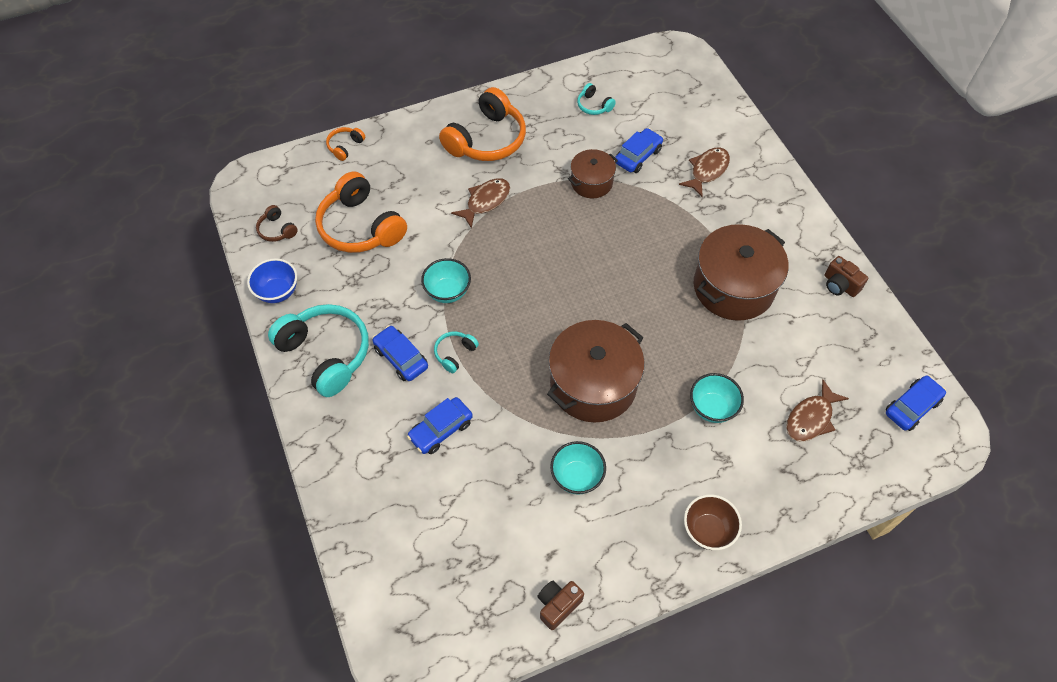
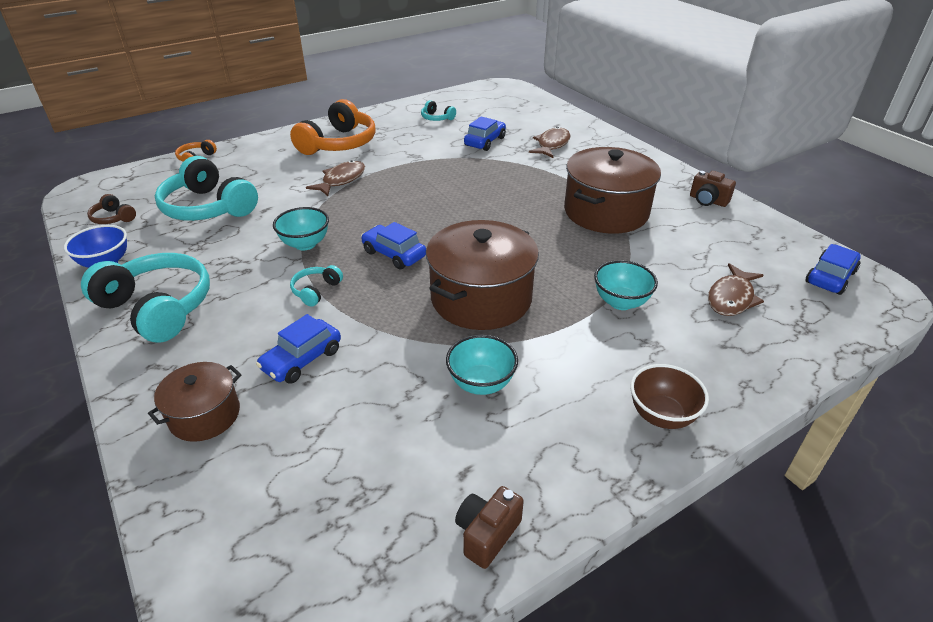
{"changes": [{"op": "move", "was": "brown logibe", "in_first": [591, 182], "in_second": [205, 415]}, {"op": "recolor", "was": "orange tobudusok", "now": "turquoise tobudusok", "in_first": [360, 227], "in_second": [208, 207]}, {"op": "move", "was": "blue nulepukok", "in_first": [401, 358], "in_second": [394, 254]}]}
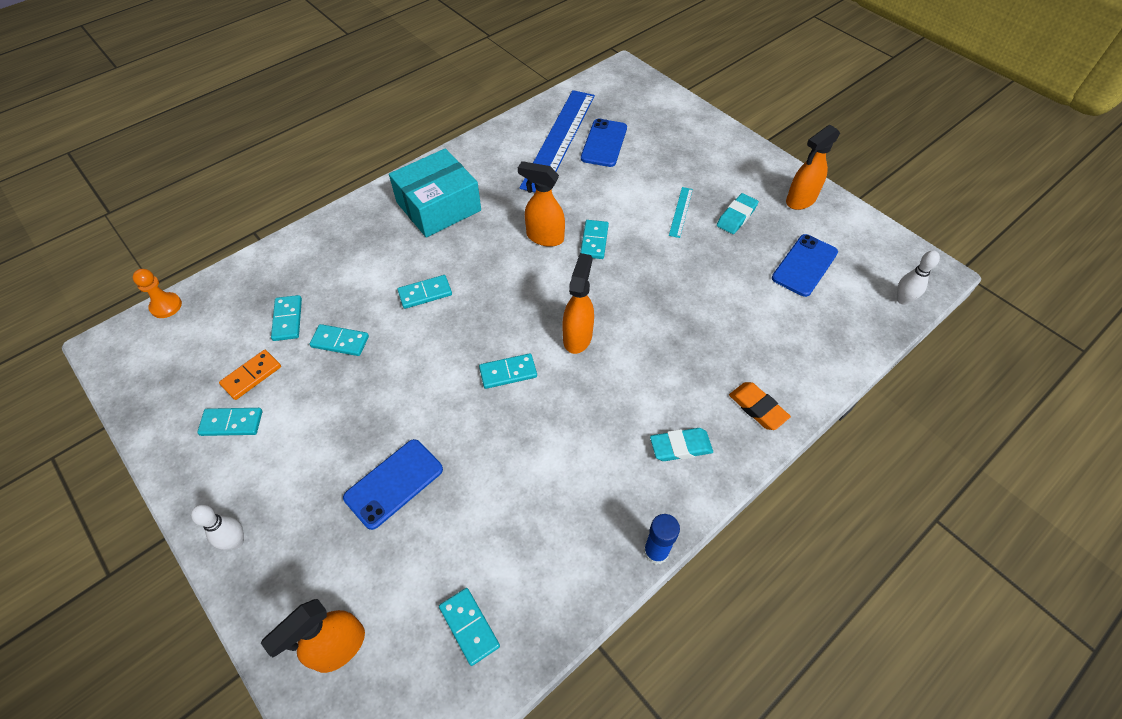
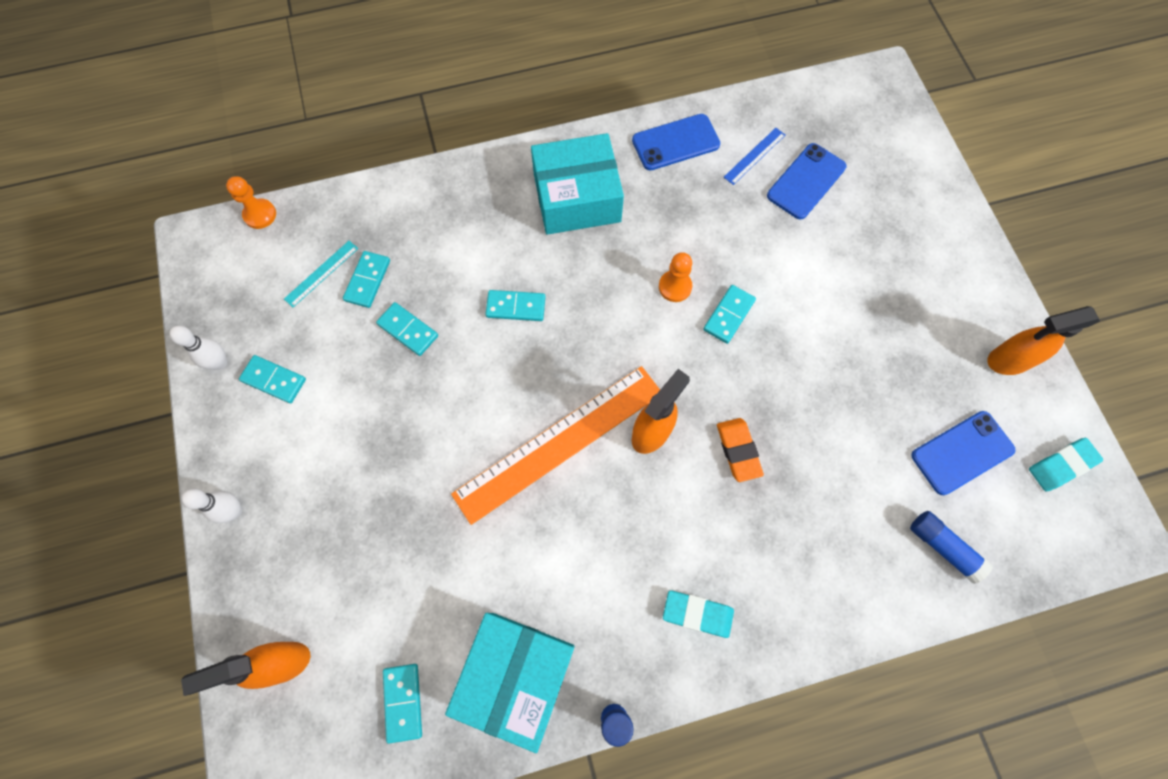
{"changes": [{"op": "move", "was": "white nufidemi", "in_first": [902, 300], "in_second": [220, 362]}, {"op": "move", "was": "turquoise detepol", "in_first": [680, 212], "in_second": [321, 273]}, {"op": "insert", "now": "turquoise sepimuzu", "in_second": [515, 676]}, {"op": "replace", "was": "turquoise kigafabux", "now": "orange detepol", "in_first": [508, 372], "in_second": [559, 443]}, {"op": "move", "was": "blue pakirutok", "in_first": [394, 483], "in_second": [675, 143]}, {"op": "replace", "was": "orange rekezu", "now": "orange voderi", "in_first": [544, 237], "in_second": [675, 287]}, {"op": "move", "was": "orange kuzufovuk", "in_first": [757, 408], "in_second": [738, 450]}, {"op": "resize", "was": "blue detepol", "in_first": [559, 140], "in_second": [754, 156], "ratio": 0.41}, {"op": "insert", "now": "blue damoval", "in_second": [943, 547]}, {"op": "move", "was": "turquoise kuzufovuk", "in_first": [736, 216], "in_second": [1061, 465]}, {"op": "delete", "was": "orange kigafabux", "in_first": [251, 376]}]}
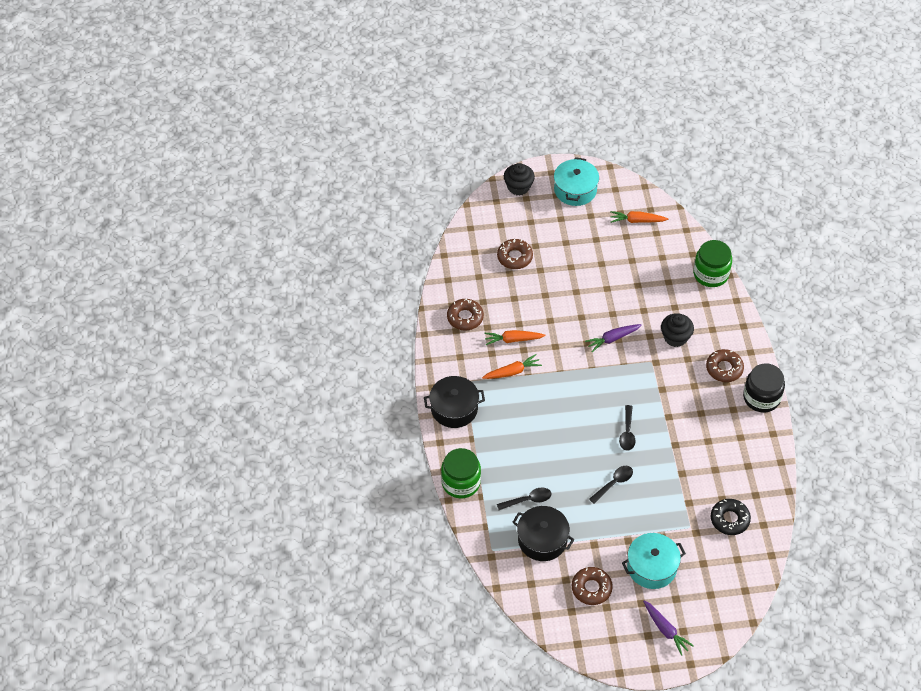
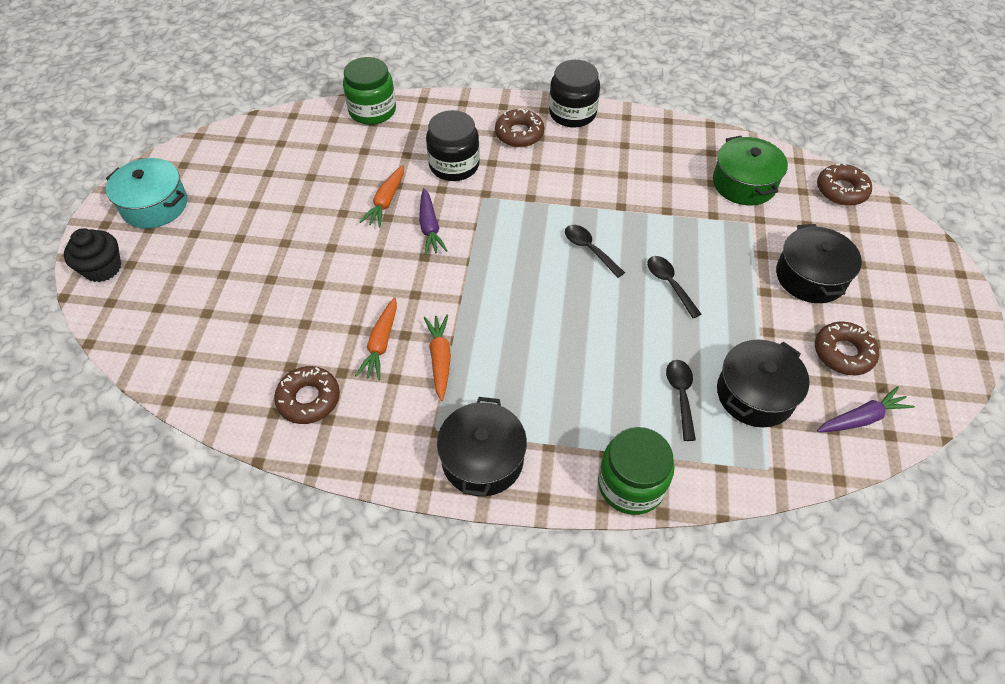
{"changes": [{"op": "move", "was": "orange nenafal", "in_first": [637, 221], "in_second": [386, 201]}, {"op": "replace", "was": "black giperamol", "now": "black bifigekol", "in_first": [675, 337], "in_second": [454, 165]}, {"op": "rotate", "was": "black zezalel", "in_first": [627, 432], "in_second": [589, 249], "clockwise": -150}, {"op": "replace", "was": "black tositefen", "now": "green logibe", "in_first": [729, 519], "in_second": [744, 183]}, {"op": "recolor", "was": "turquoise logibe", "now": "black logibe", "in_first": [651, 567], "in_second": [810, 277]}, {"op": "move", "was": "brown tositefen", "in_first": [514, 257], "in_second": [841, 190]}, {"op": "move", "was": "purple nenafal", "in_first": [665, 630], "in_second": [861, 418]}]}
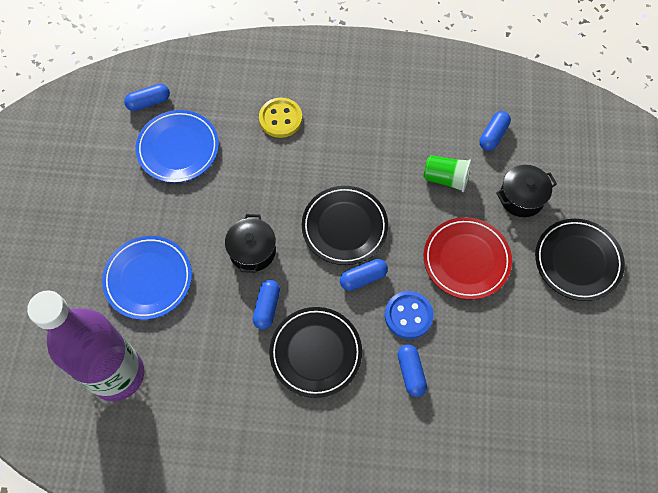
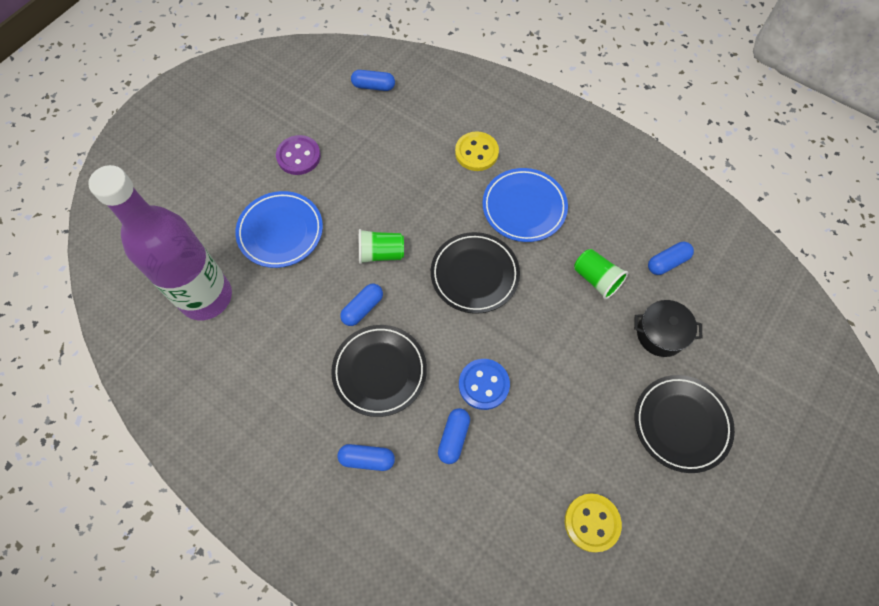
{"changes": [{"op": "insert", "now": "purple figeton", "in_second": [298, 156]}, {"op": "move", "was": "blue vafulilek", "in_first": [363, 278], "in_second": [367, 459]}, {"op": "replace", "was": "black logibe", "now": "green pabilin", "in_first": [252, 251], "in_second": [381, 253]}, {"op": "move", "was": "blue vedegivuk", "in_first": [178, 148], "in_second": [524, 207]}, {"op": "insert", "now": "yellow figeton", "in_second": [592, 522]}, {"op": "delete", "was": "red vedegivuk", "in_first": [466, 260]}]}
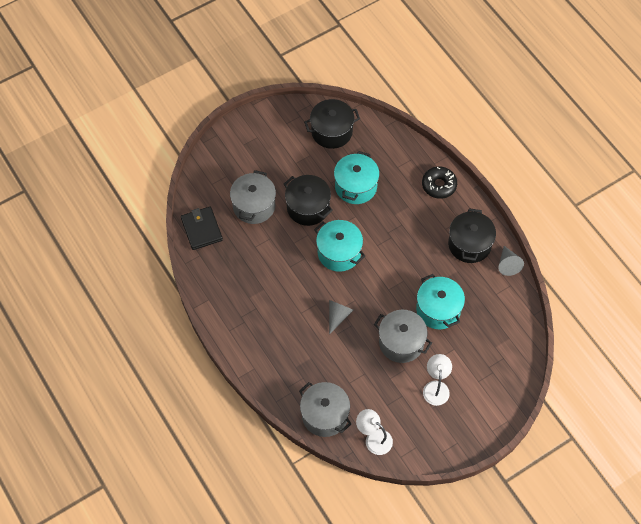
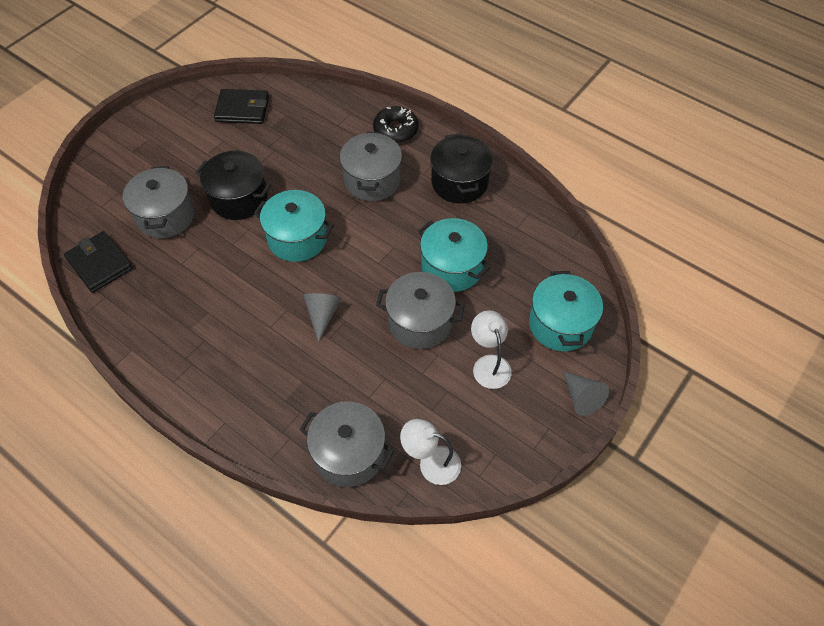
{"changes": [{"op": "replace", "was": "black logibe", "now": "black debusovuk", "in_first": [331, 132], "in_second": [242, 109]}, {"op": "insert", "now": "grey logibe", "in_second": [372, 180]}, {"op": "move", "was": "turquoise logibe", "in_first": [356, 186], "in_second": [560, 324]}, {"op": "move", "was": "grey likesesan", "in_first": [508, 264], "in_second": [581, 398]}]}
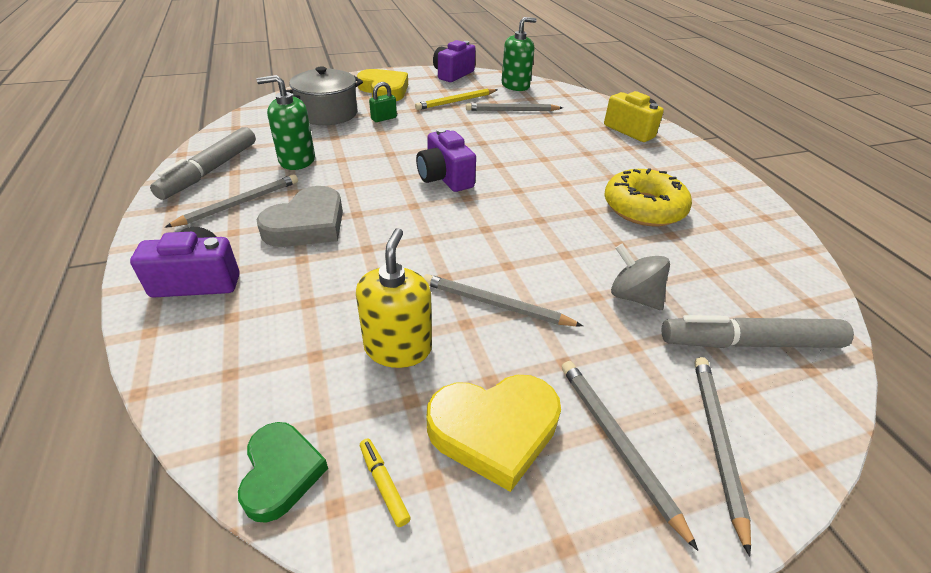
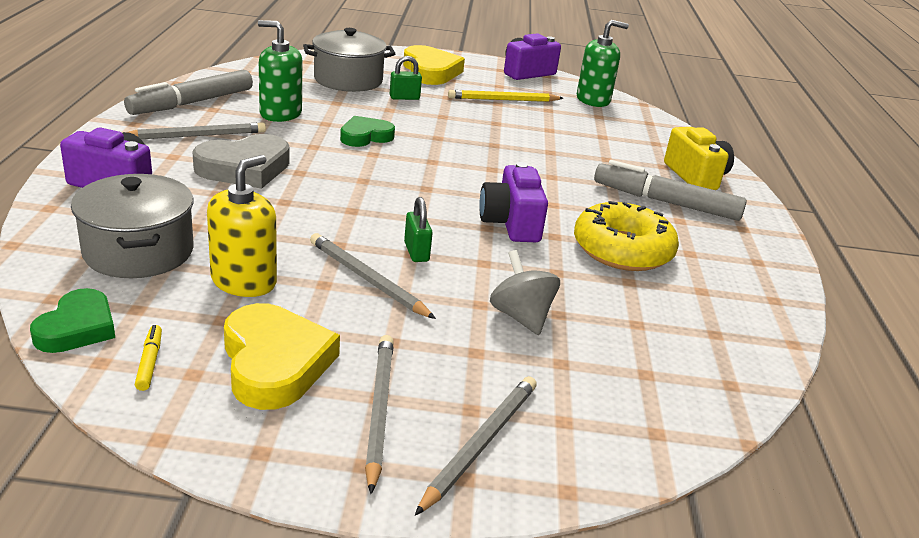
{"changes": [{"op": "insert", "now": "grey logibe", "in_second": [139, 251]}, {"op": "rotate", "was": "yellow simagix", "in_first": [494, 430], "in_second": [275, 363], "clockwise": -120}, {"op": "insert", "now": "green simagix", "in_second": [365, 136]}, {"op": "insert", "now": "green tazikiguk", "in_second": [416, 252]}, {"op": "move", "was": "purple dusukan", "in_first": [445, 178], "in_second": [511, 223]}, {"op": "move", "was": "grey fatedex", "in_first": [749, 343], "in_second": [666, 202]}, {"op": "delete", "was": "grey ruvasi", "in_first": [512, 111]}]}
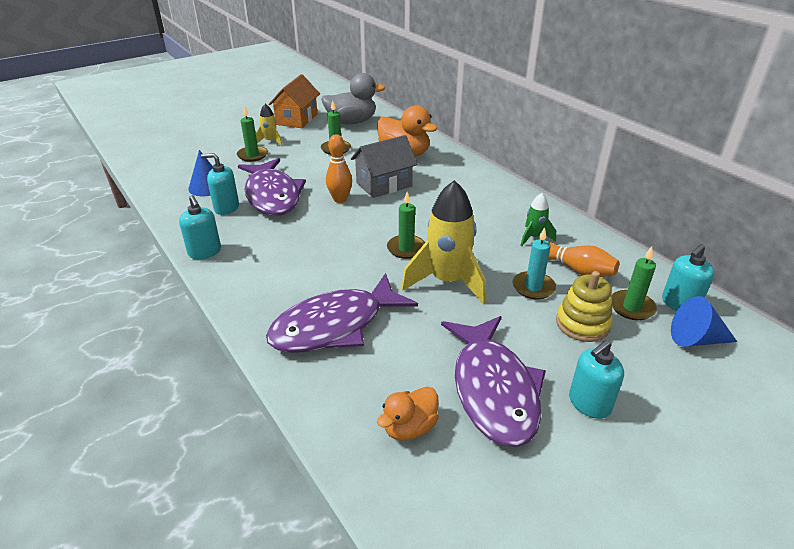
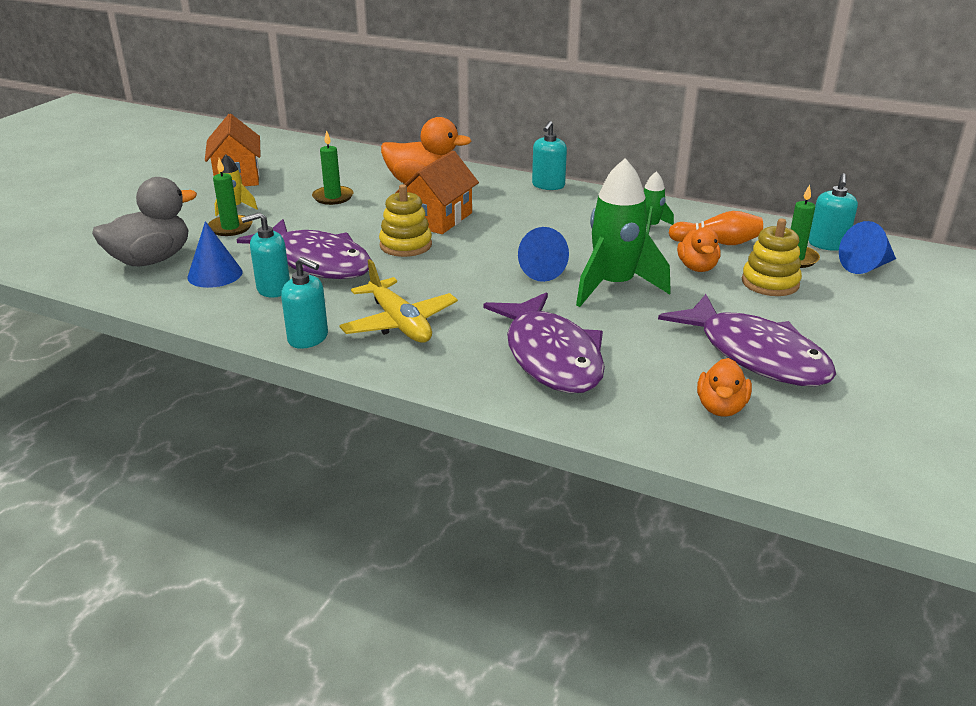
{"changes": [{"op": "move", "was": "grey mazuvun", "in_first": [352, 122], "in_second": [151, 260]}, {"op": "insert", "now": "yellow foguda", "in_second": [399, 323]}, {"op": "replace", "was": "orange nufidemi", "now": "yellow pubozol", "in_first": [340, 199], "in_second": [406, 245]}, {"op": "recolor", "was": "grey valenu", "now": "orange valenu", "in_first": [384, 184], "in_second": [438, 219]}, {"op": "rotate", "was": "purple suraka", "in_first": [335, 326], "in_second": [551, 356], "clockwise": -45}, {"op": "replace", "was": "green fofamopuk", "now": "blue likesesan", "in_first": [406, 248], "in_second": [538, 270]}, {"op": "move", "was": "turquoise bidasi", "in_first": [589, 403], "in_second": [548, 185]}, {"op": "recolor", "was": "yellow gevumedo", "now": "green gevumedo", "in_first": [447, 281], "in_second": [614, 286]}, {"op": "replace", "was": "turquoise fofamopuk", "now": "orange mazuvun", "in_first": [533, 287], "in_second": [697, 267]}]}
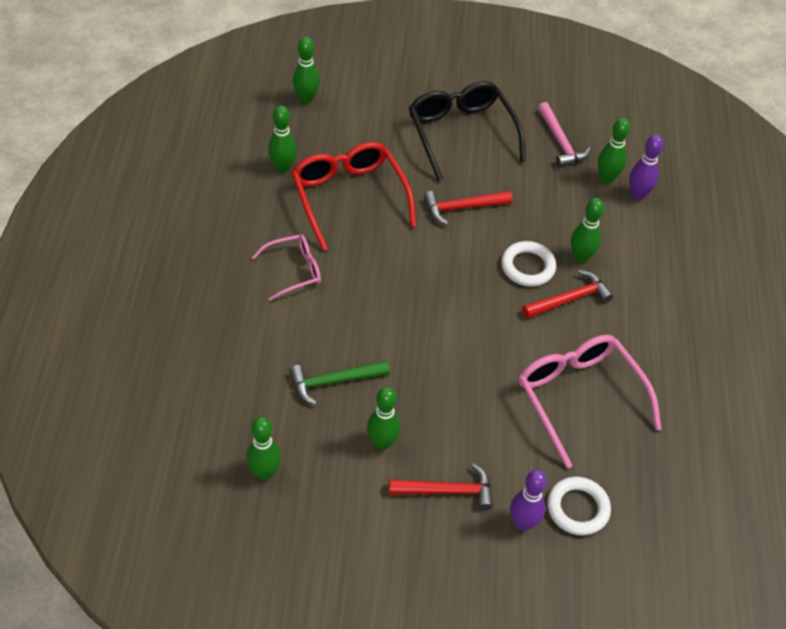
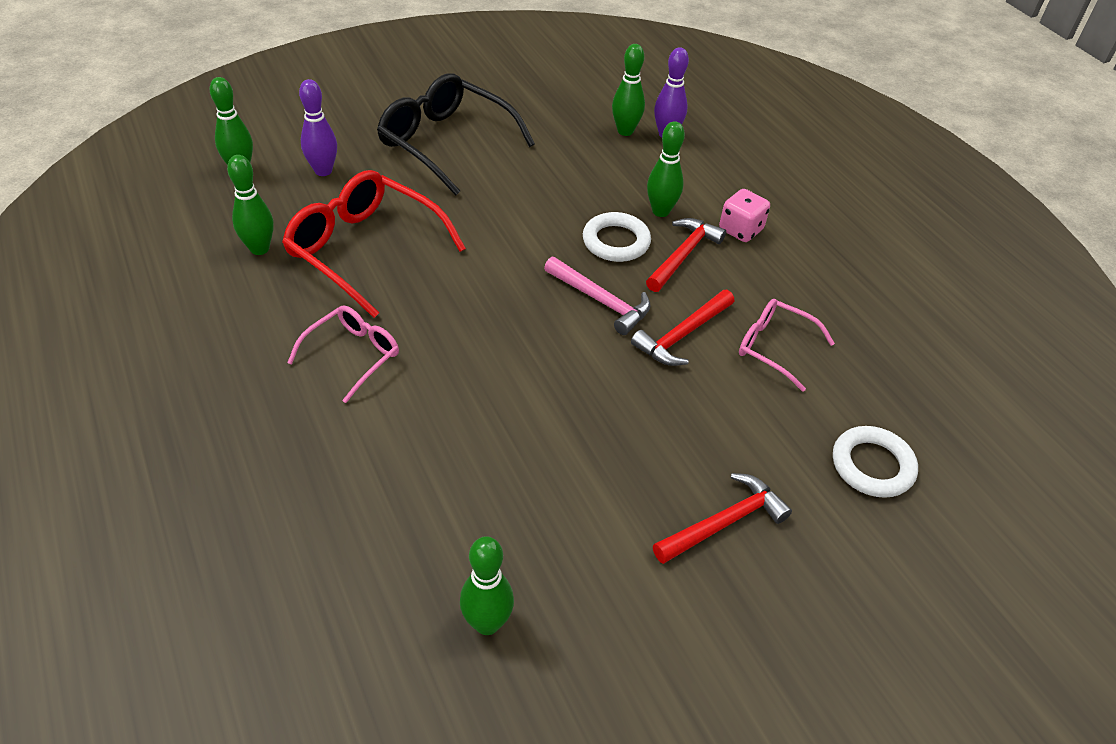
{"changes": [{"op": "move", "was": "purple nufidemi", "in_first": [523, 523], "in_second": [323, 171]}, {"op": "move", "was": "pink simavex", "in_first": [560, 142], "in_second": [601, 301]}, {"op": "move", "was": "red simavex", "in_first": [462, 207], "in_second": [682, 335]}, {"op": "insert", "now": "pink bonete", "in_second": [740, 230]}, {"op": "resize", "was": "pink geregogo", "in_first": [579, 397], "in_second": [774, 348], "ratio": 0.57}, {"op": "delete", "was": "green simavex", "in_first": [333, 381]}, {"op": "delete", "was": "green nufidemi", "in_first": [382, 443]}]}
